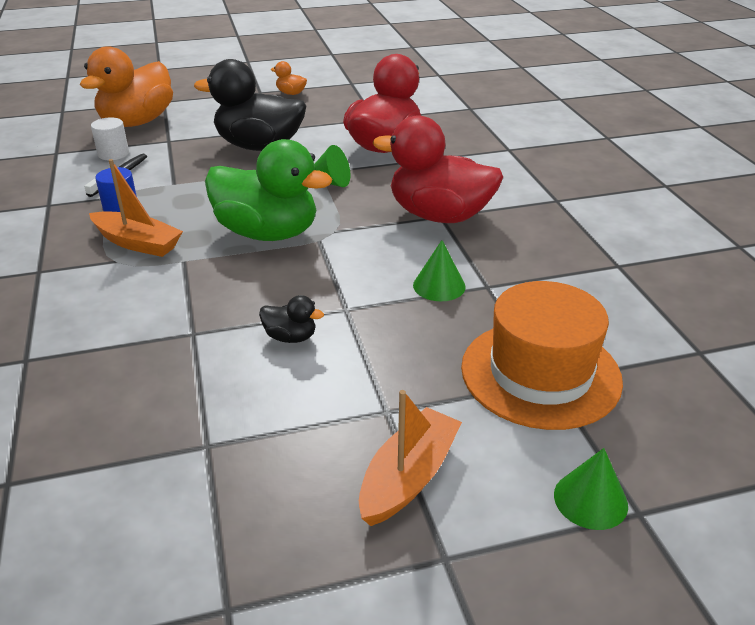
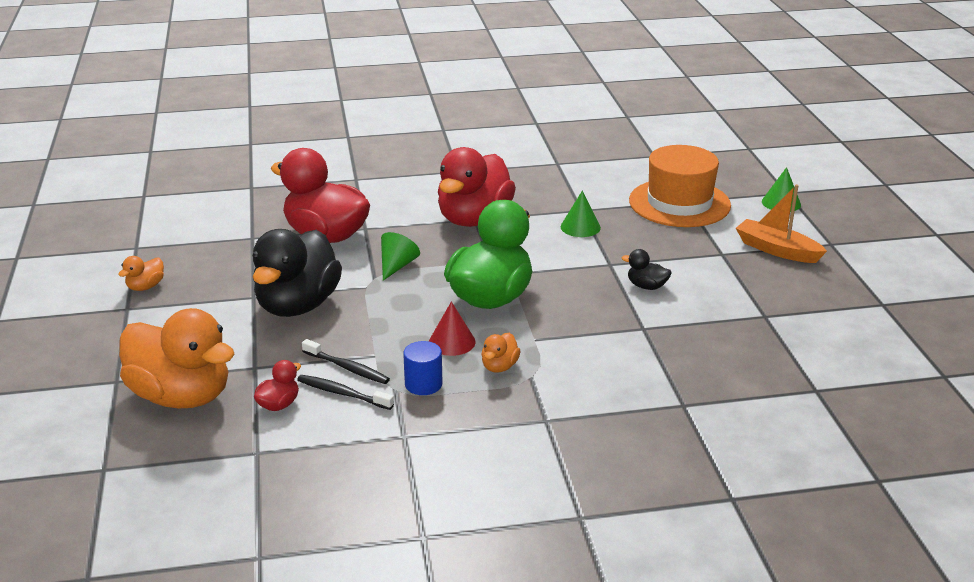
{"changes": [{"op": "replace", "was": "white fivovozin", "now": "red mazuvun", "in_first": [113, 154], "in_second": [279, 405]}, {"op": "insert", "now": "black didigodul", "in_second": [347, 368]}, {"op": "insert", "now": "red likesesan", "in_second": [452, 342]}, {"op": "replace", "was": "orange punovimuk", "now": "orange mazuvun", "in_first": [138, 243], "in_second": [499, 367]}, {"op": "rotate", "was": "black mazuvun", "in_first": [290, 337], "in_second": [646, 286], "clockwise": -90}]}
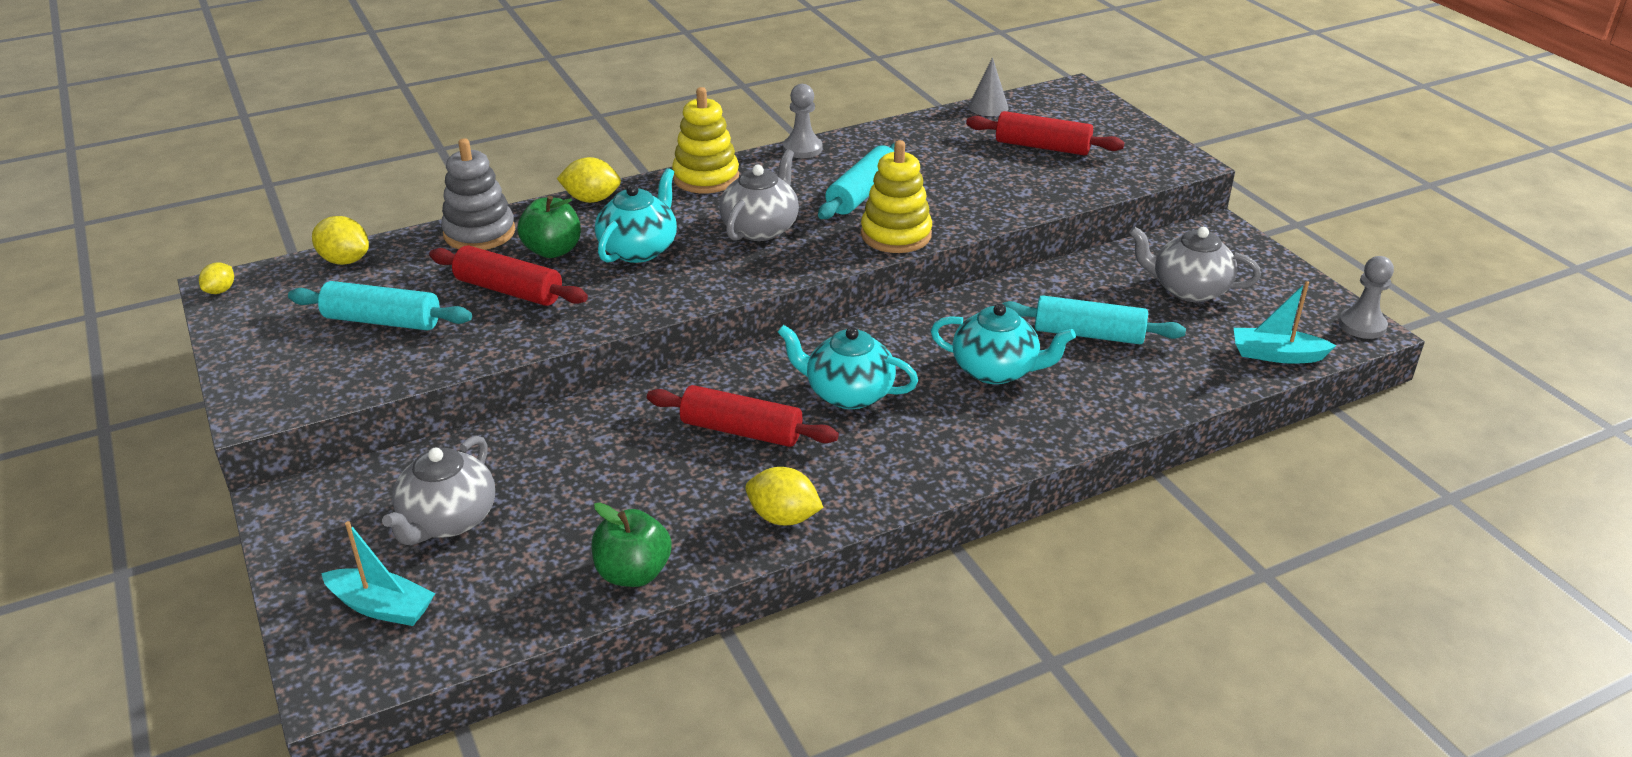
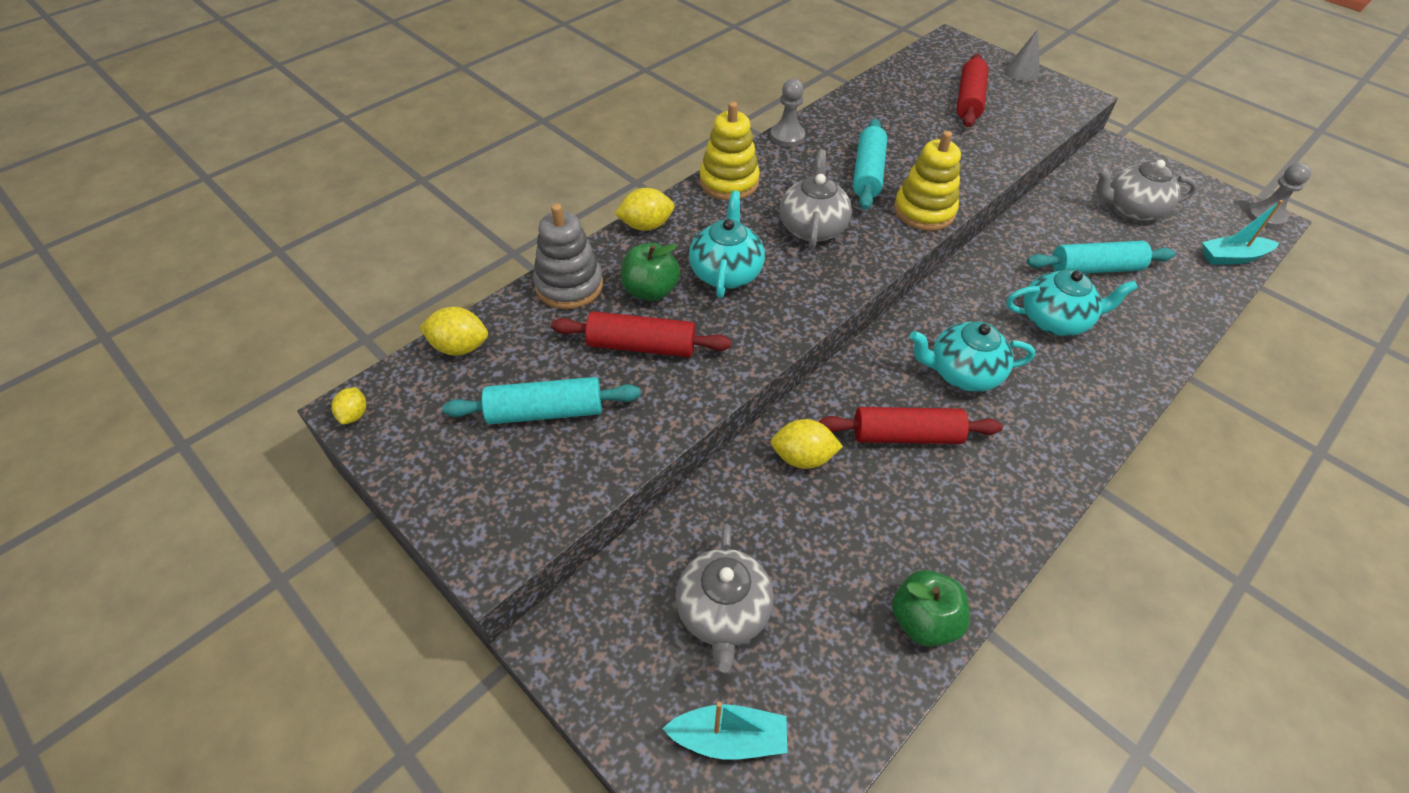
{"changes": [{"op": "move", "was": "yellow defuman", "in_first": [783, 517], "in_second": [802, 457]}, {"op": "rotate", "was": "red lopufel", "in_first": [1042, 147], "in_second": [969, 100], "clockwise": -75}, {"op": "move", "was": "grey likesesan", "in_first": [988, 107], "in_second": [1022, 72]}]}
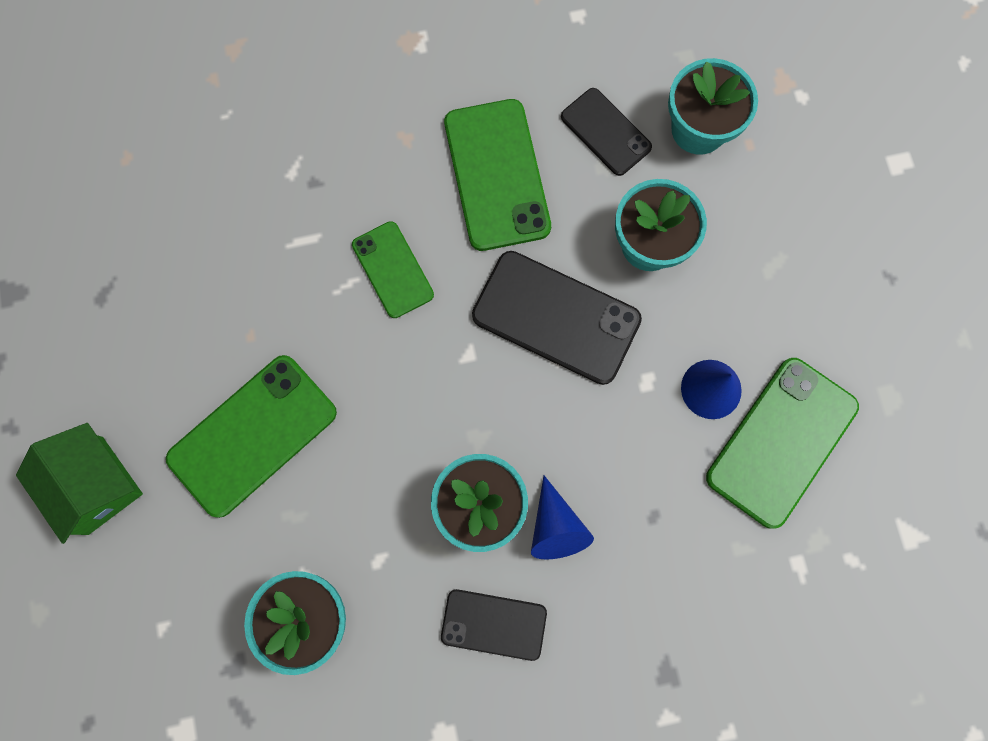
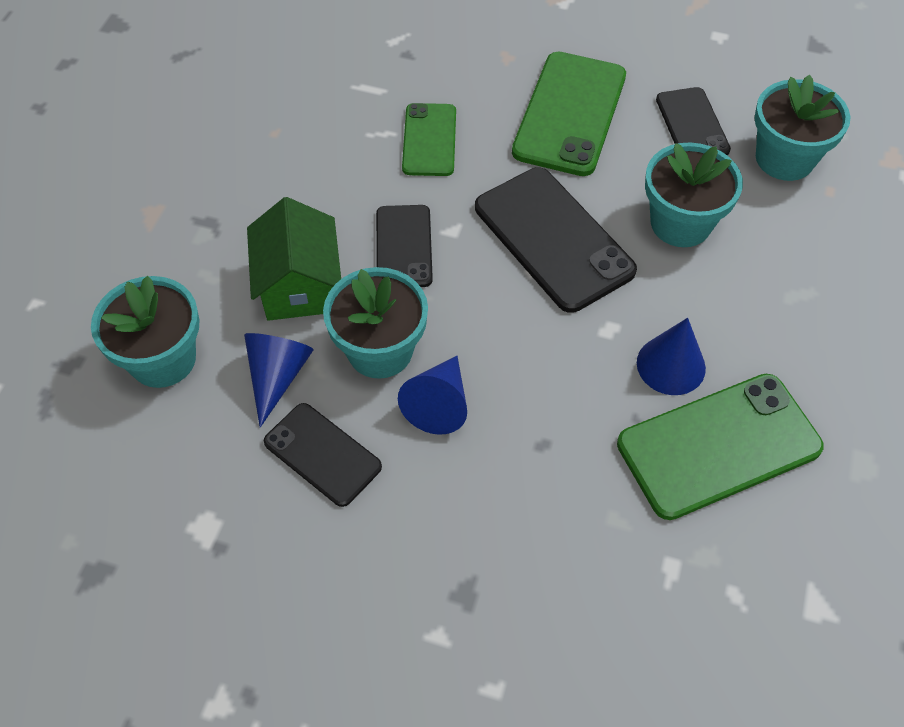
{"changes": [{"op": "insert", "now": "blue likesesan", "in_second": [277, 376]}, {"op": "move", "was": "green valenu", "in_first": [96, 485], "in_second": [299, 285]}, {"op": "insert", "now": "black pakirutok", "in_second": [403, 246]}, {"op": "delete", "was": "green pakirutok", "in_first": [253, 435]}]}
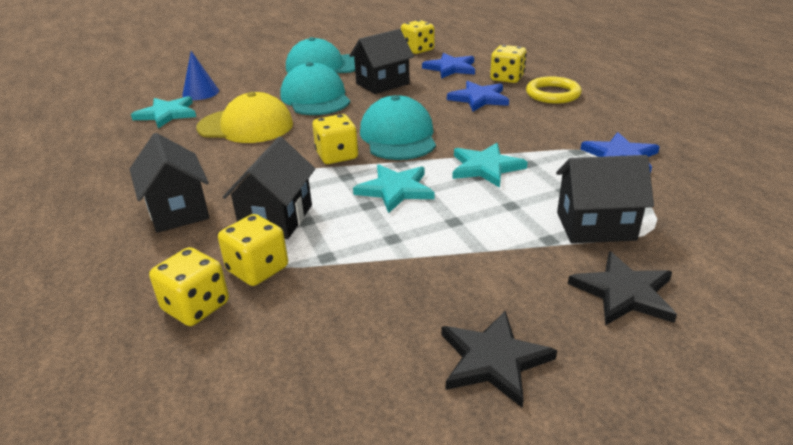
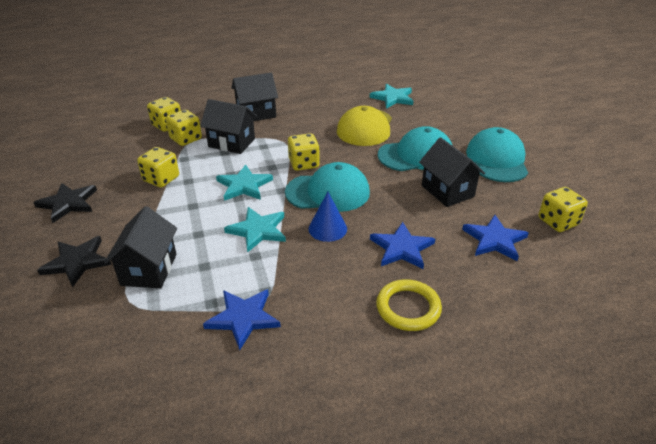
{"changes": [{"op": "move", "was": "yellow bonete", "in_first": [507, 78], "in_second": [161, 179]}, {"op": "move", "was": "blue likesesan", "in_first": [200, 93], "in_second": [327, 228]}]}
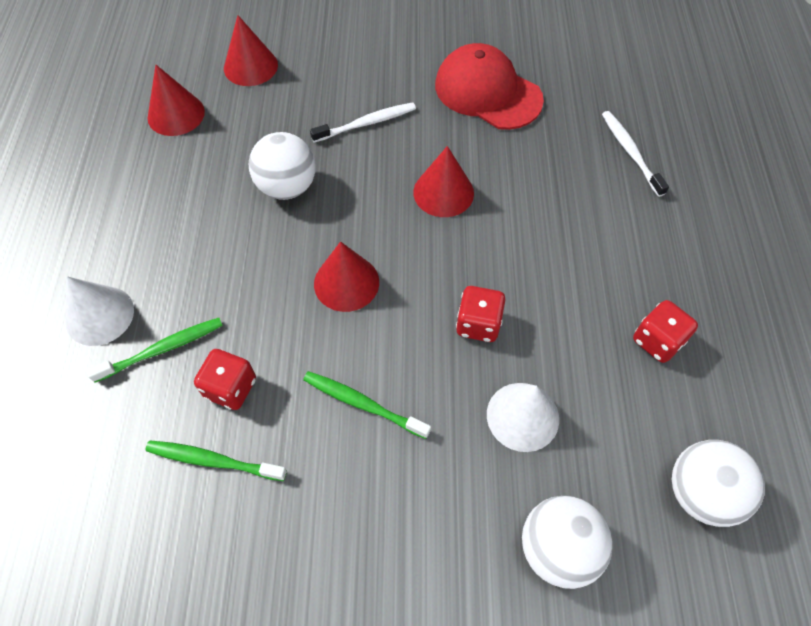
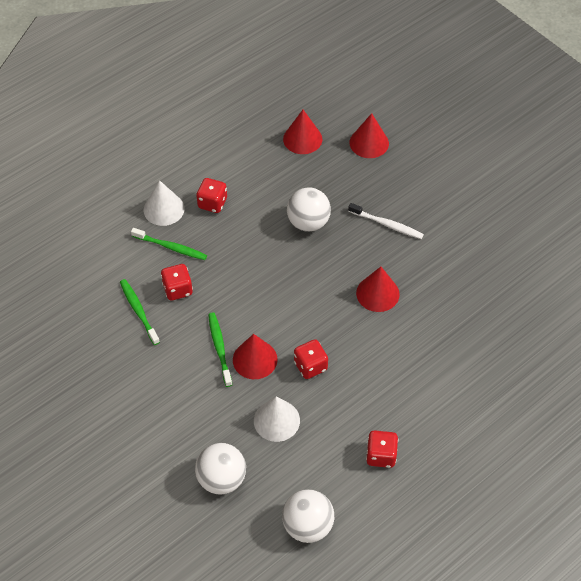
{"changes": [{"op": "insert", "now": "red bonete", "in_second": [212, 203]}, {"op": "move", "was": "red likesesan", "in_first": [346, 283], "in_second": [255, 359]}, {"op": "delete", "was": "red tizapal", "in_first": [487, 92]}, {"op": "delete", "was": "white didigodul", "in_first": [630, 152]}]}
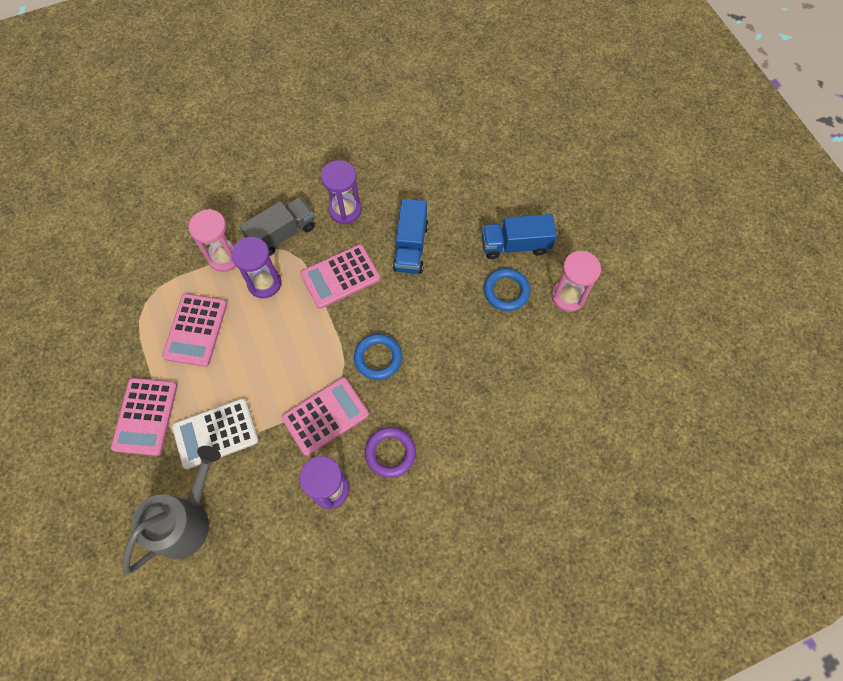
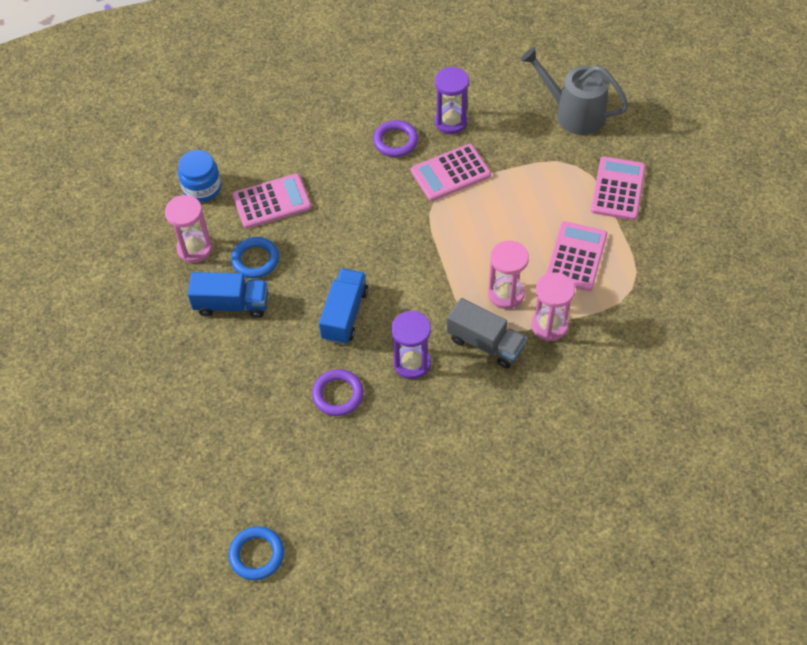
{"changes": [{"op": "insert", "now": "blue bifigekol", "in_second": [202, 188]}, {"op": "move", "was": "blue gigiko", "in_first": [378, 358], "in_second": [257, 555]}, {"op": "move", "was": "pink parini", "in_first": [340, 276], "in_second": [272, 202]}, {"op": "insert", "now": "purple gigiko", "in_second": [338, 395]}, {"op": "rotate", "was": "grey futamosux", "in_first": [282, 234], "in_second": [485, 343], "clockwise": -120}, {"op": "recolor", "was": "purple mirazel", "now": "pink mirazel", "in_first": [264, 283], "in_second": [506, 294]}, {"op": "rotate", "was": "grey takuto", "in_first": [187, 520], "in_second": [573, 113], "clockwise": 75}, {"op": "delete", "was": "white parini", "in_first": [216, 433]}]}
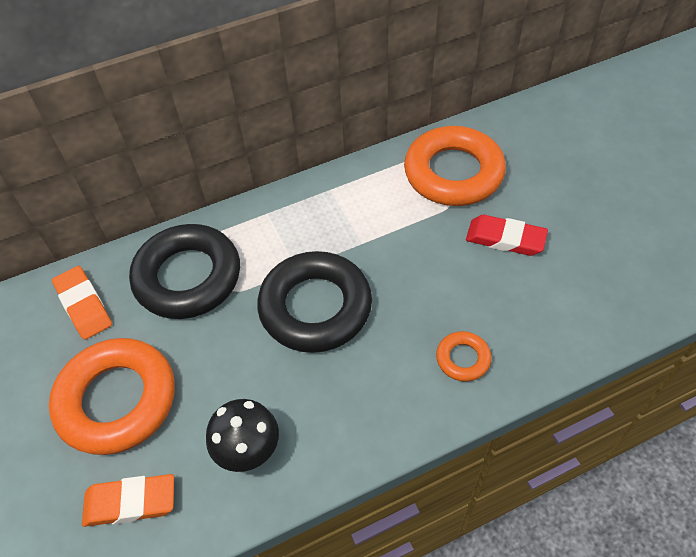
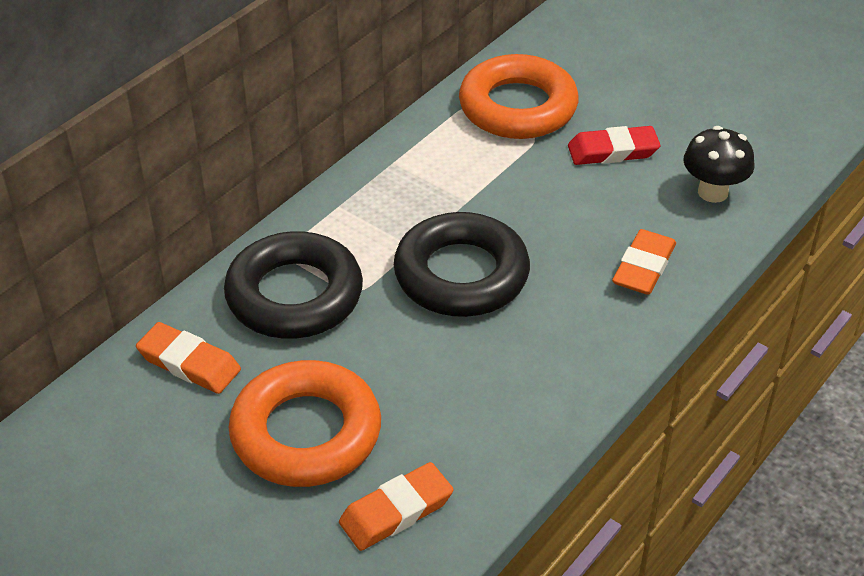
{"changes": [{"op": "replace", "was": "orange gigiko", "now": "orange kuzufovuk", "in_first": [463, 359], "in_second": [643, 267]}, {"op": "move", "was": "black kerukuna", "in_first": [249, 451], "in_second": [713, 192]}]}
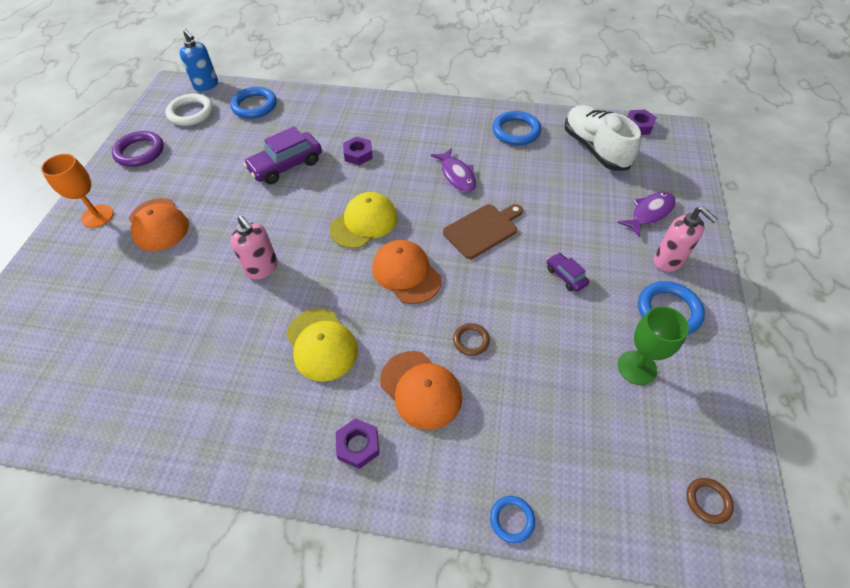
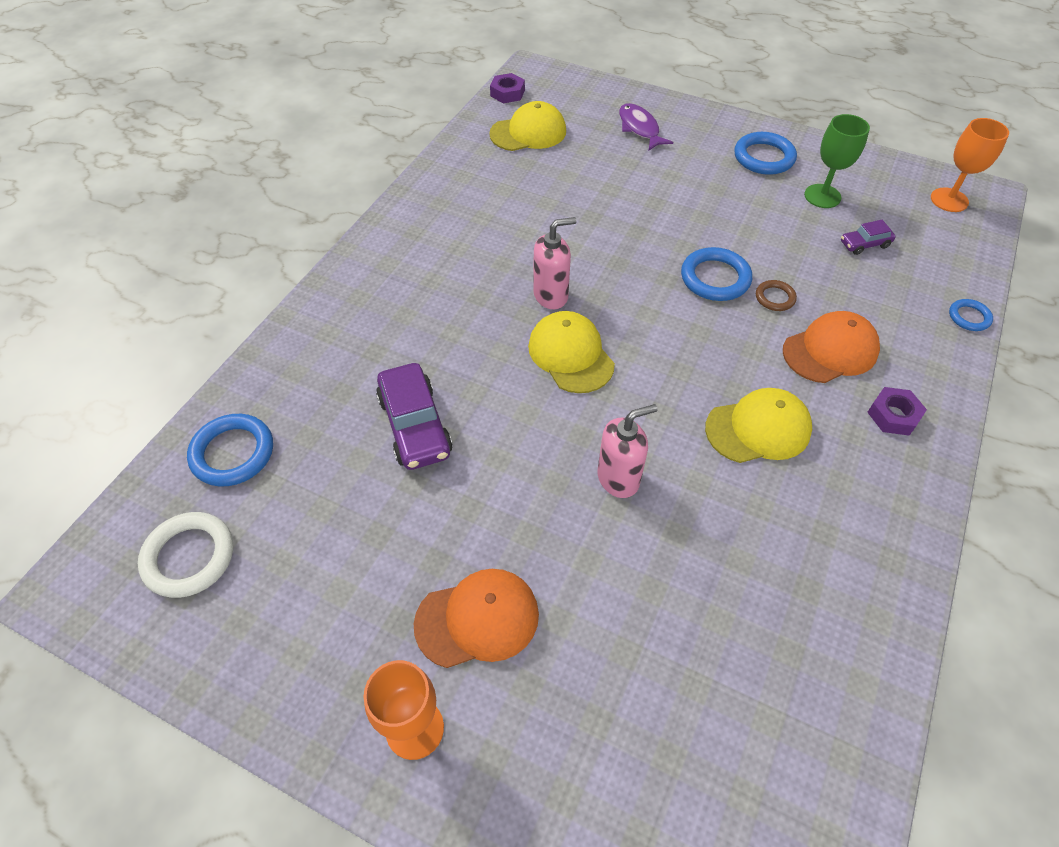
{"changes": [{"op": "replace", "was": "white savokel", "now": "yellow tizapal", "in_first": [595, 149], "in_second": [528, 132]}, {"op": "move", "was": "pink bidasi", "in_first": [668, 261], "in_second": [551, 296]}, {"op": "move", "was": "blue gigiko", "in_first": [516, 131], "in_second": [715, 278]}, {"op": "move", "was": "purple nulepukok", "in_first": [565, 276], "in_second": [864, 244]}, {"op": "replace", "was": "brown gigiko", "now": "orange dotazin", "in_first": [708, 501], "in_second": [949, 200]}, {"op": "delete", "was": "purple gigiko", "in_first": [140, 152]}, {"op": "delete", "was": "blue bidasi", "in_first": [206, 85]}, {"op": "delete", "was": "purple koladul", "in_first": [358, 154]}, {"op": "delete", "was": "orange tizapal", "in_first": [406, 273]}, {"op": "delete", "was": "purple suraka", "in_first": [457, 175]}, {"op": "delete", "was": "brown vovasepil", "in_first": [482, 230]}]}
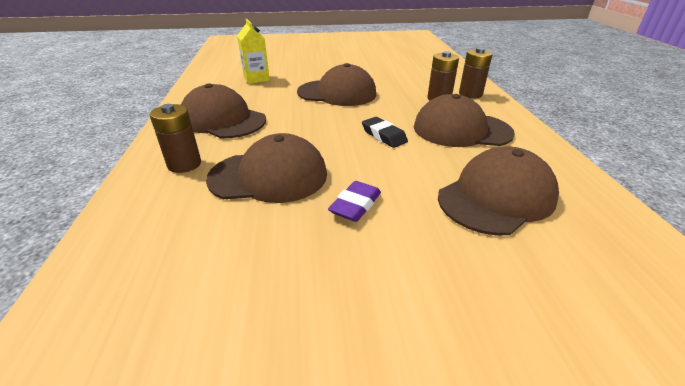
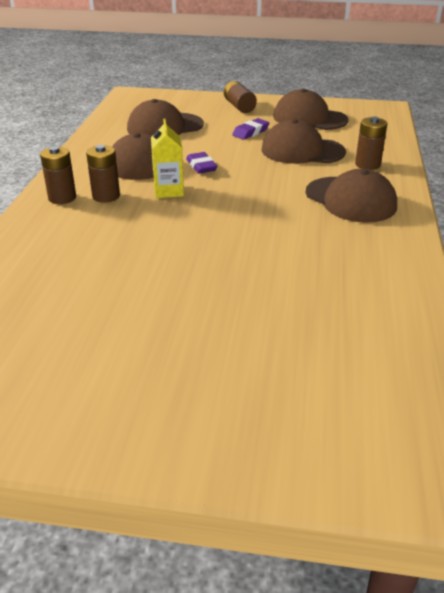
{"changes": [{"op": "move", "was": "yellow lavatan", "in_first": [256, 79], "in_second": [168, 191]}, {"op": "recolor", "was": "black kuzufovuk", "now": "purple kuzufovuk", "in_first": [383, 136], "in_second": [201, 166]}, {"op": "insert", "now": "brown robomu", "in_second": [239, 106]}, {"op": "move", "was": "brown tizapal", "in_first": [337, 93], "in_second": [309, 118]}]}
